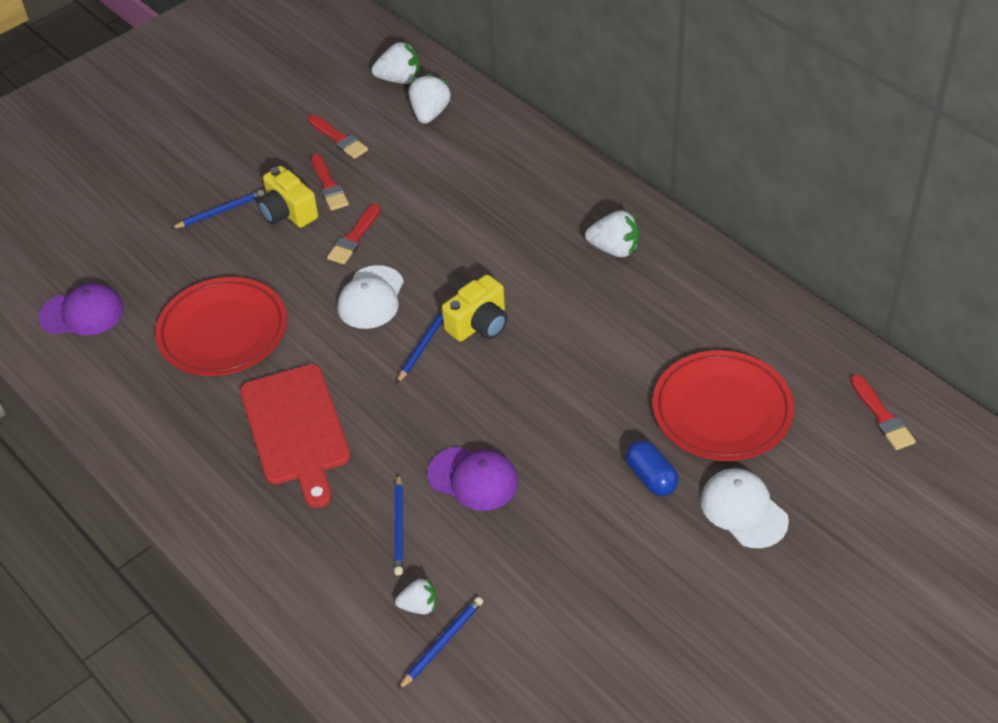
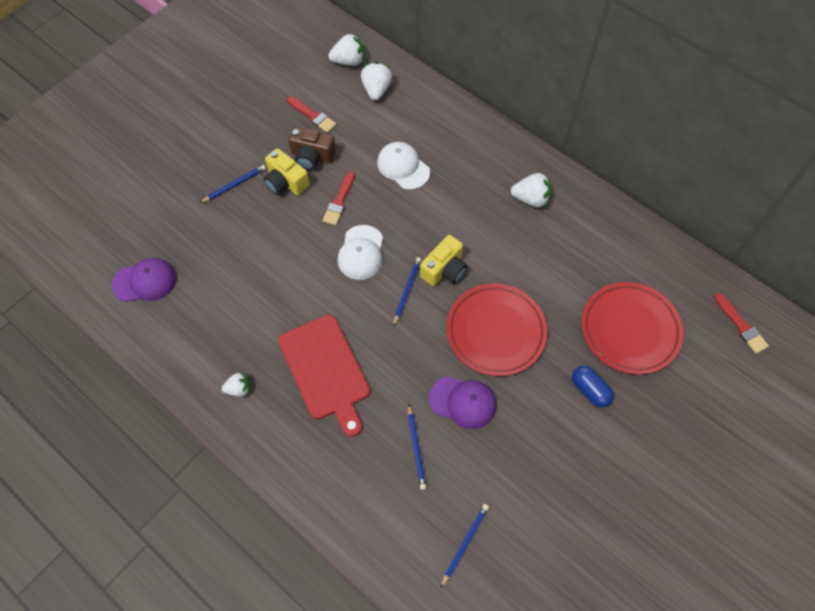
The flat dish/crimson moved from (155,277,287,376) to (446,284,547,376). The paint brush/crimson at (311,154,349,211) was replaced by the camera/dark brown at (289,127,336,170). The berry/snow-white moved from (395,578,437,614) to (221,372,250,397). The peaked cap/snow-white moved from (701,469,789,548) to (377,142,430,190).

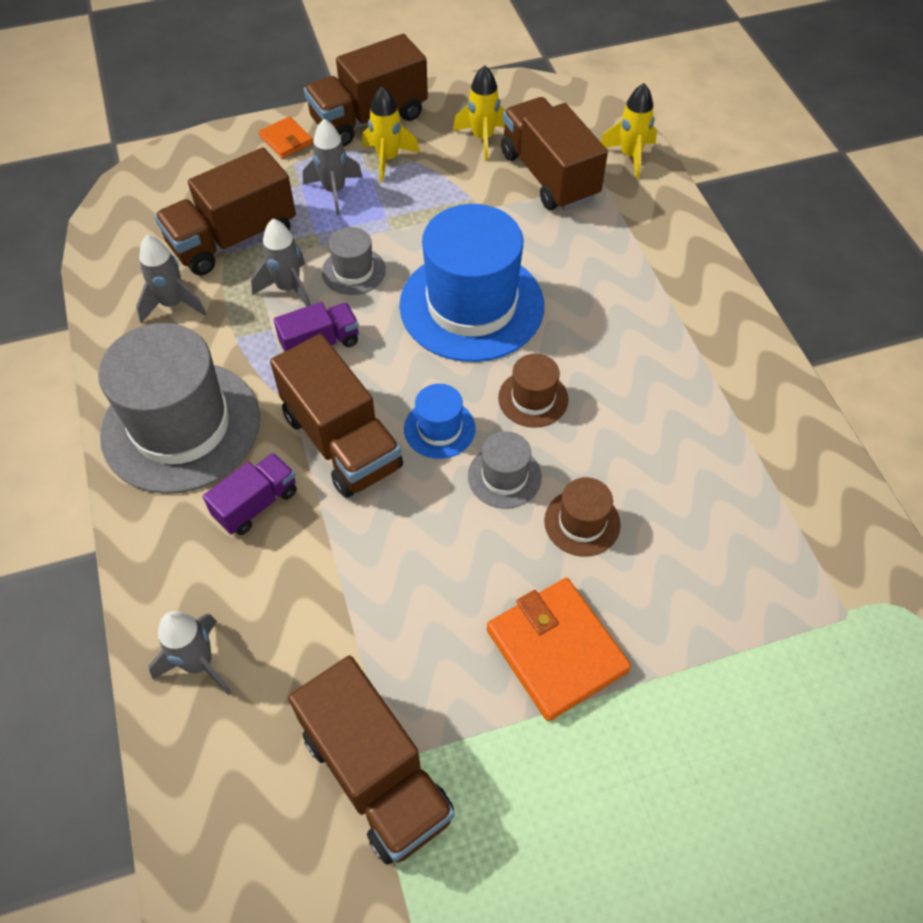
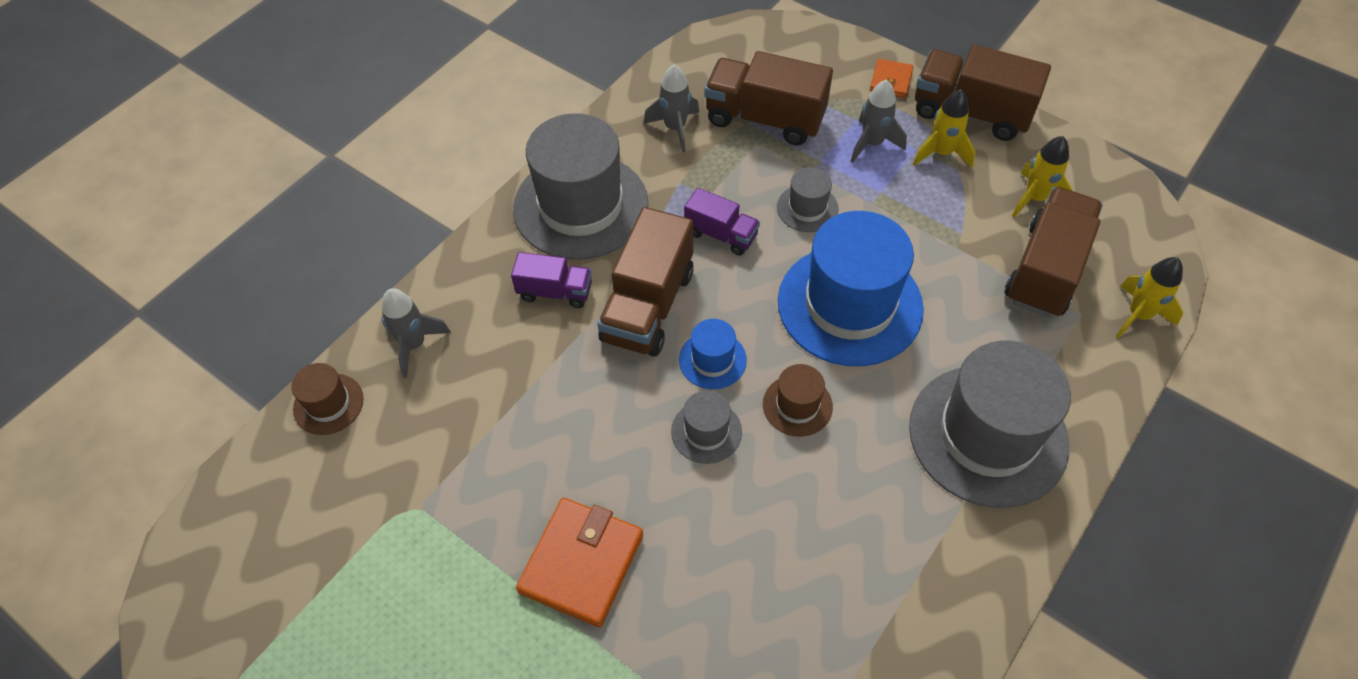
The rocket/ash-grey at (251,218,311,307) disappeared. The lorry/dark brown at (288,655,455,865) disappeared. The hat/dark brown moved from (544,477,621,557) to (291,363,363,435). The hat/ash-grey at (909,341,1071,508) appeared.

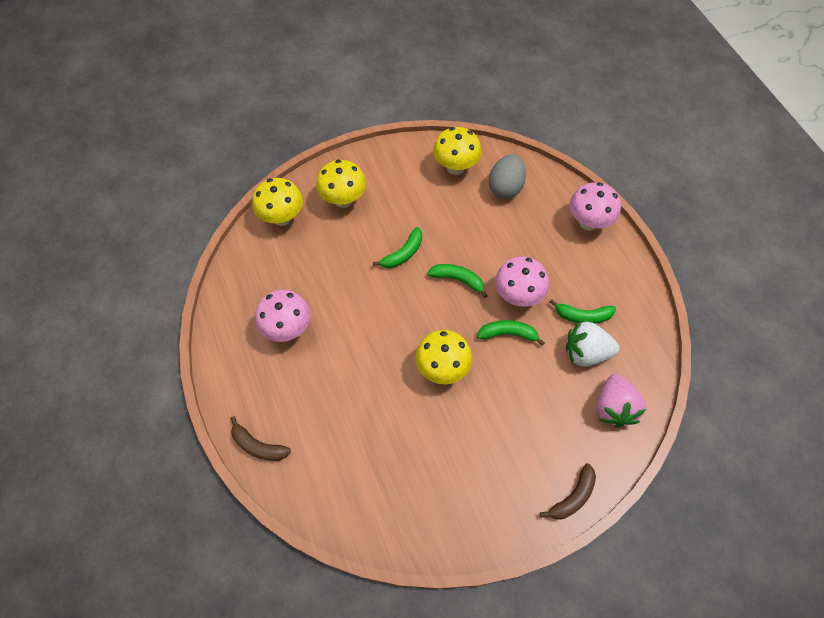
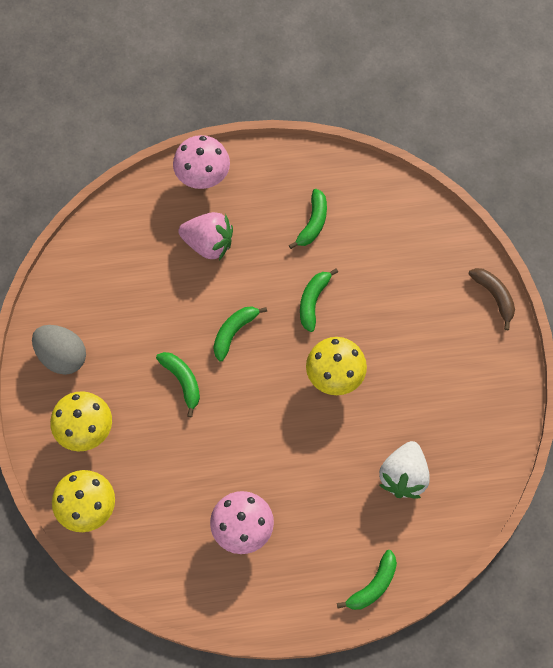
The banana/dark brown at (230,416,291,461) became the banana/emerald at (337,550,397,610). The fungus/golden at (433,127,481,175) disappeared. The egg shape/ash-grey moved from (489,154,526,199) to (32,325,86,375). The fungus/rosy at (495,256,549,307) disappeared. The berry/snow-white moved from (566,321,620,367) to (379,441,430,499). The berry/rosy moved from (596,374,646,428) to (178,212,233,260).

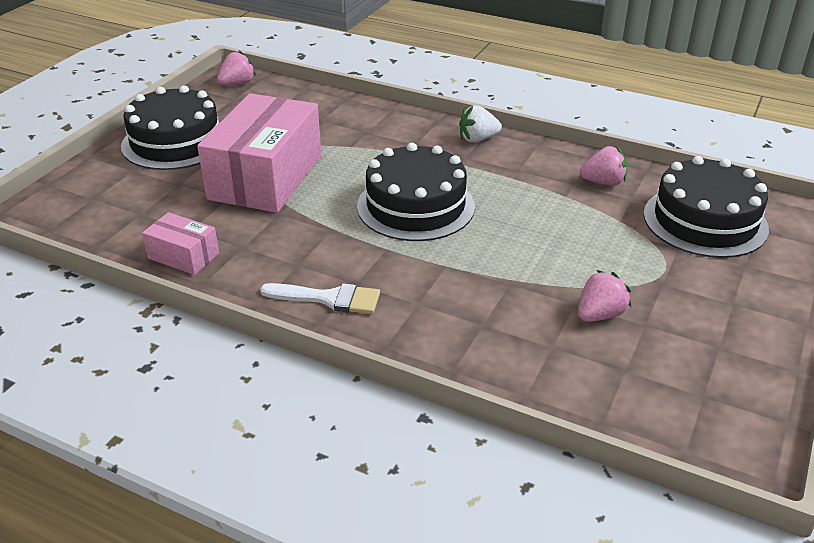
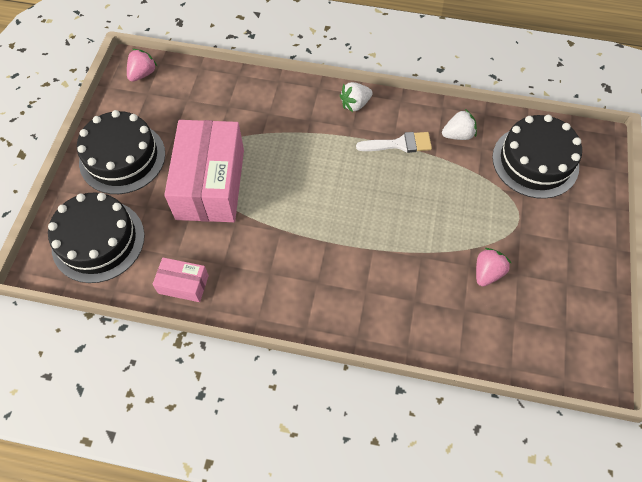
The paint brush/snow-white moved from (260,283,380,314) to (356,132,432,153). The layer cake/jet-black moved from (357,143,475,241) to (48,192,145,283). The berry/rosy at (580,146,627,186) became the berry/snow-white at (442,109,477,140).

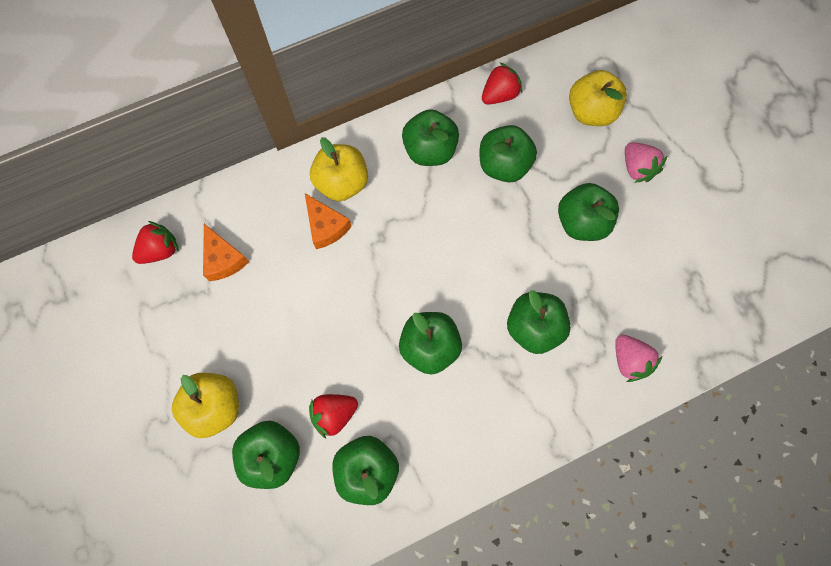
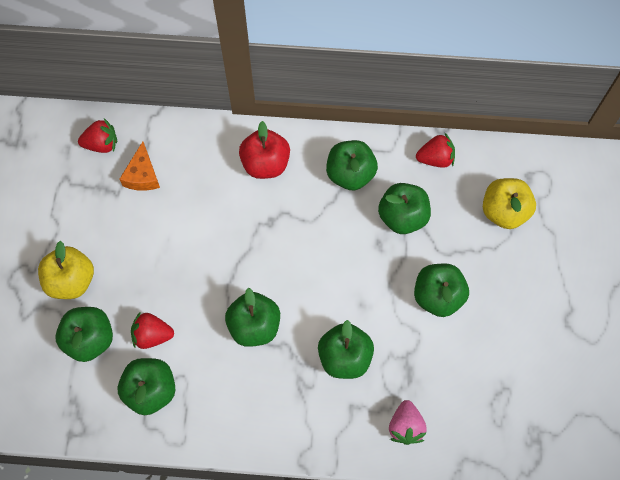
The piece of cheese/orange-coloured at (305,193,352,249) disappeared. The apple/golden at (310,137,368,201) became the apple/crimson at (239,121,290,179). The berry/rosy at (625,142,667,183) disappeared.

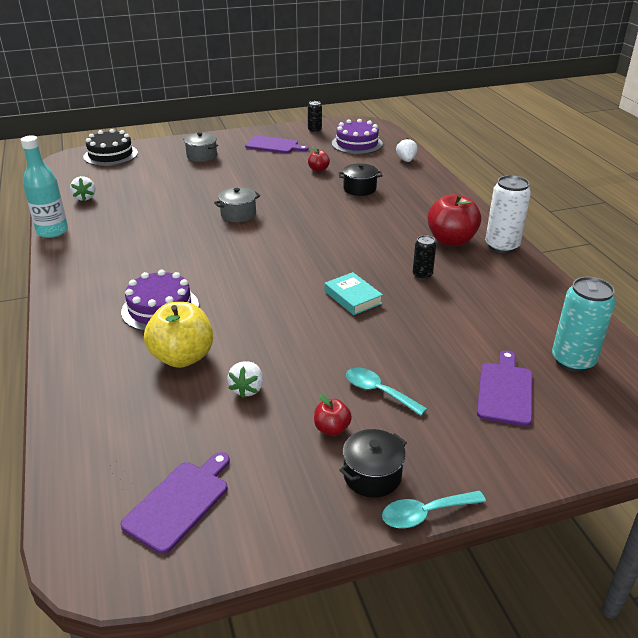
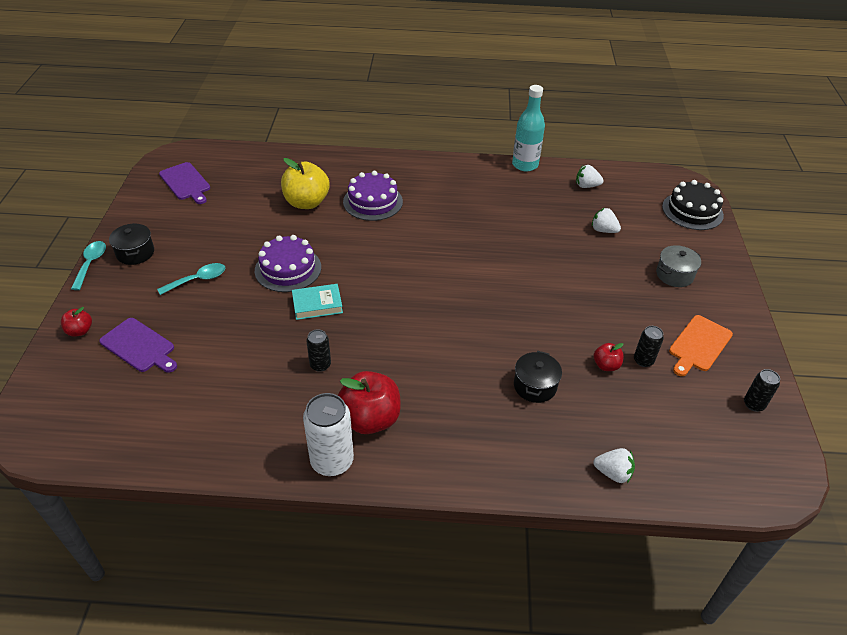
The pot/ash-grey at (214,187,260,222) disappeared. The berry/snow-white moved from (227,361,263,398) to (592,208,621,233). The cutting board/purple at (245,135,308,153) became the cutting board/orange-coloured at (669,315,733,376). The apple/crimson moved from (314,395,352,436) to (61,307,92,337). The layer cake/purple moved from (332,119,383,154) to (255,235,321,292). The soda can/teal at (552,277,616,372) disappeared. The soda can/jet-black at (634,326,664,367) appeared.

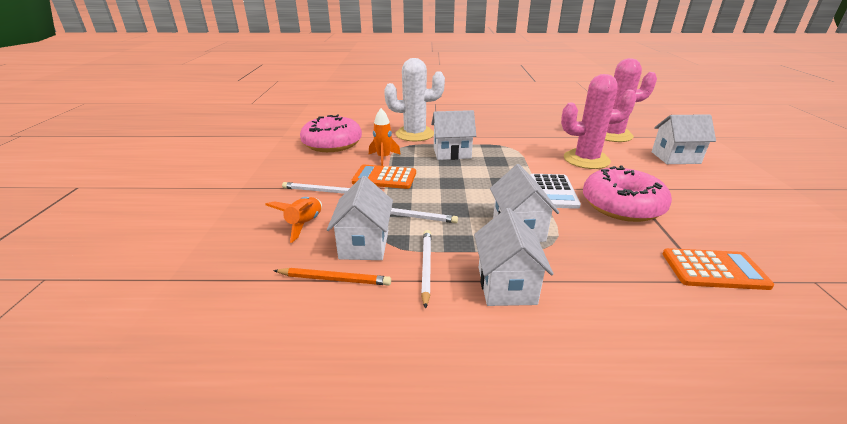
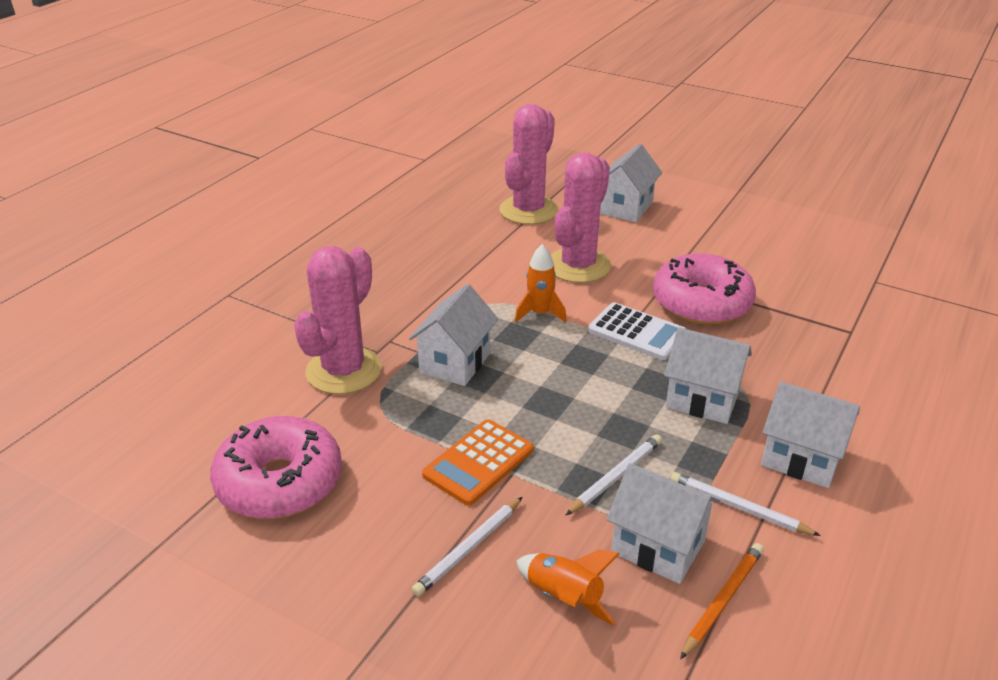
The rocket/orange-coloured moved from (369,108,401,166) to (514,244,567,323). The cactus/snow-white at (384,58,445,141) became the cactus/rosy at (294,246,382,394). The calculator/orange-coloured at (663,248,774,290) disappeared.

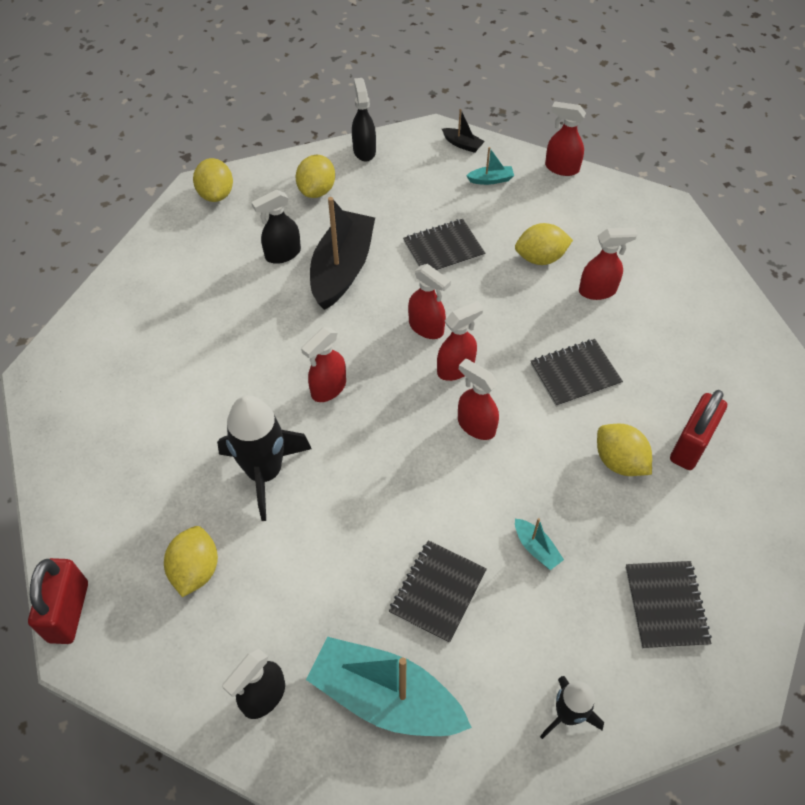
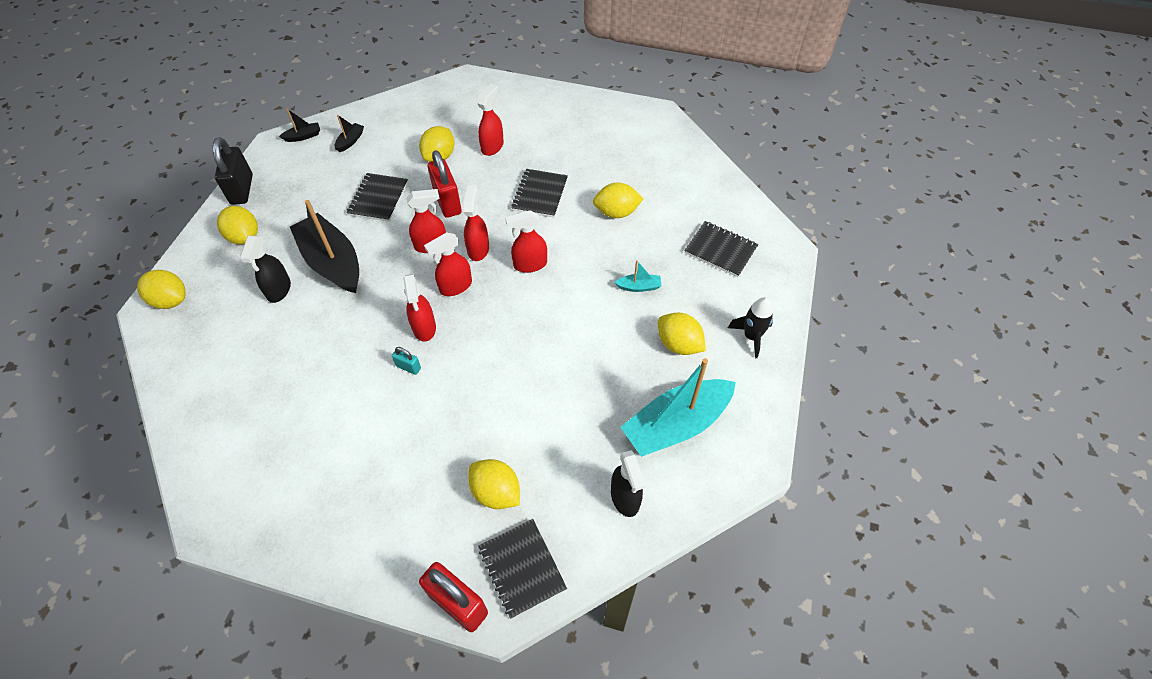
The rocket/jet-black at (217,395,311,521) disappeared. The sprayer/jet-black at (352,78,376,162) was replaced by the padlock/jet-black at (213,137,253,205). The notepad/jet-black moved from (389,540,487,643) to (478,519,567,619). The boat/teal at (466,147,514,185) became the boat/jet-black at (335,115,364,152). The sprayer/crimson moved from (545,101,586,176) to (424,232,472,296). The padlock/crimson moved from (670,390,727,470) to (428,150,462,218). The padlock/teal at (392,347,421,375) appeared. The lemon/golden at (658,312,706,355) appeared.

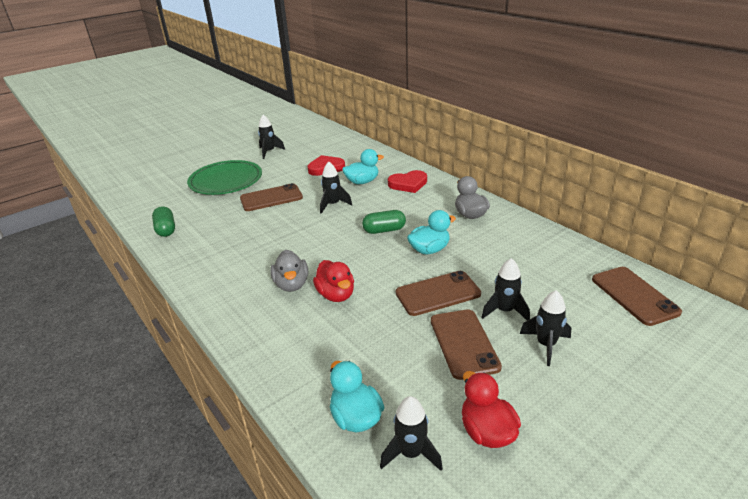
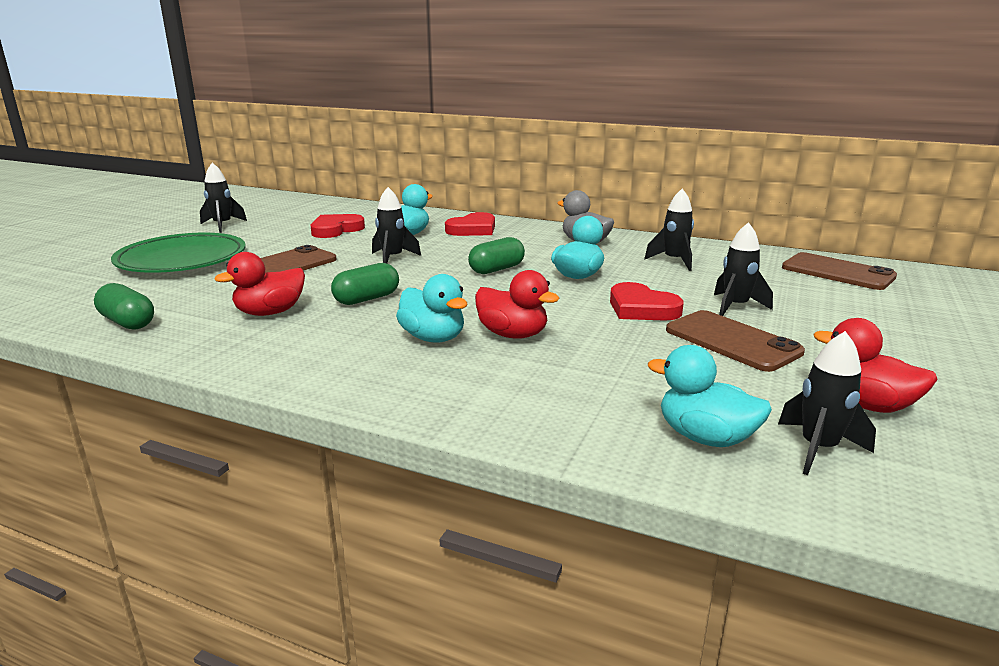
The duck/ash-grey at (270,250,308,292) became the duck/teal at (396,274,467,343). The mobile phone/dark brown at (396,271,481,316) was replaced by the heart/crimson at (610,282,684,321). The rocket/jet-black moved from (520,290,571,366) to (644,189,694,271). The duck/crimson at (214,252,305,316) appeared. The pill shape/emerald at (331,263,399,305) appeared.

